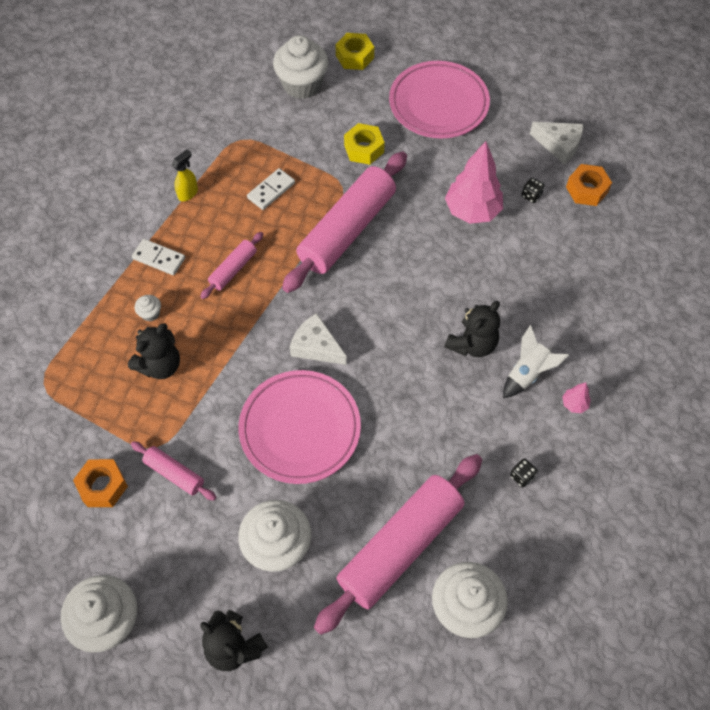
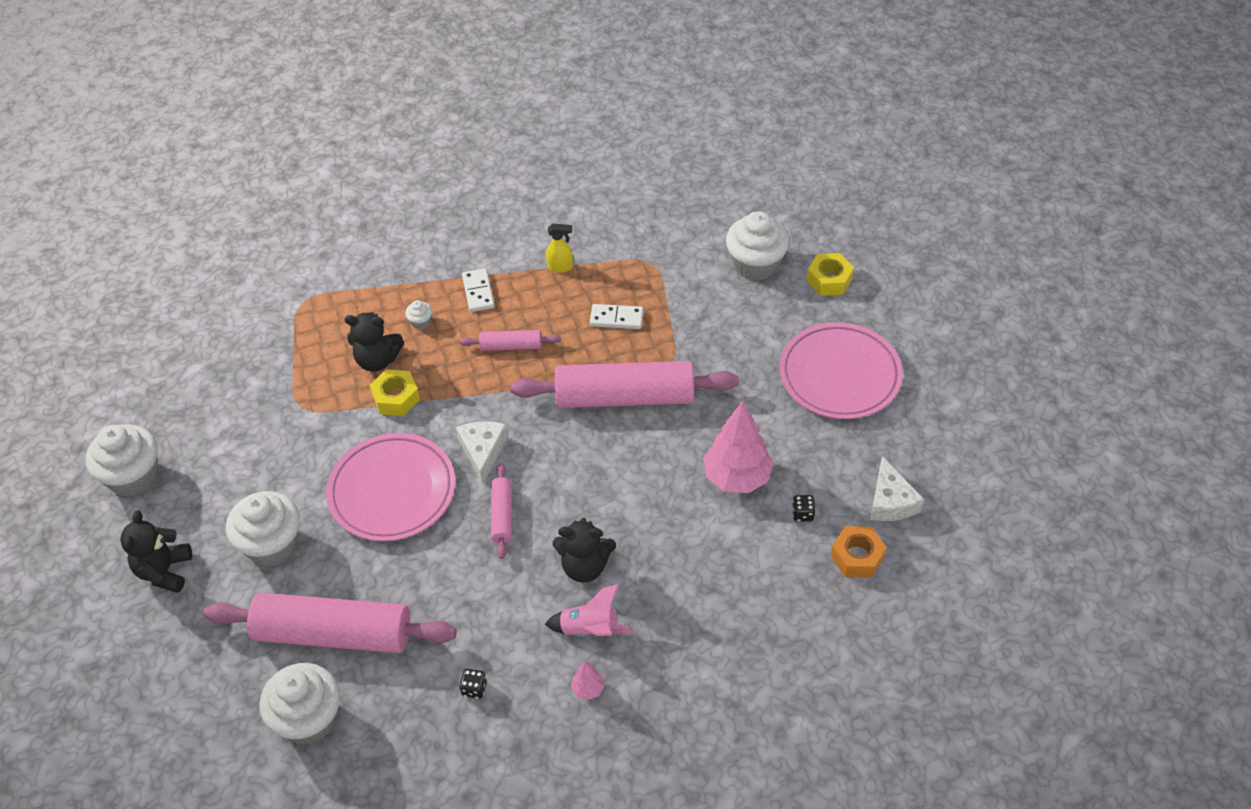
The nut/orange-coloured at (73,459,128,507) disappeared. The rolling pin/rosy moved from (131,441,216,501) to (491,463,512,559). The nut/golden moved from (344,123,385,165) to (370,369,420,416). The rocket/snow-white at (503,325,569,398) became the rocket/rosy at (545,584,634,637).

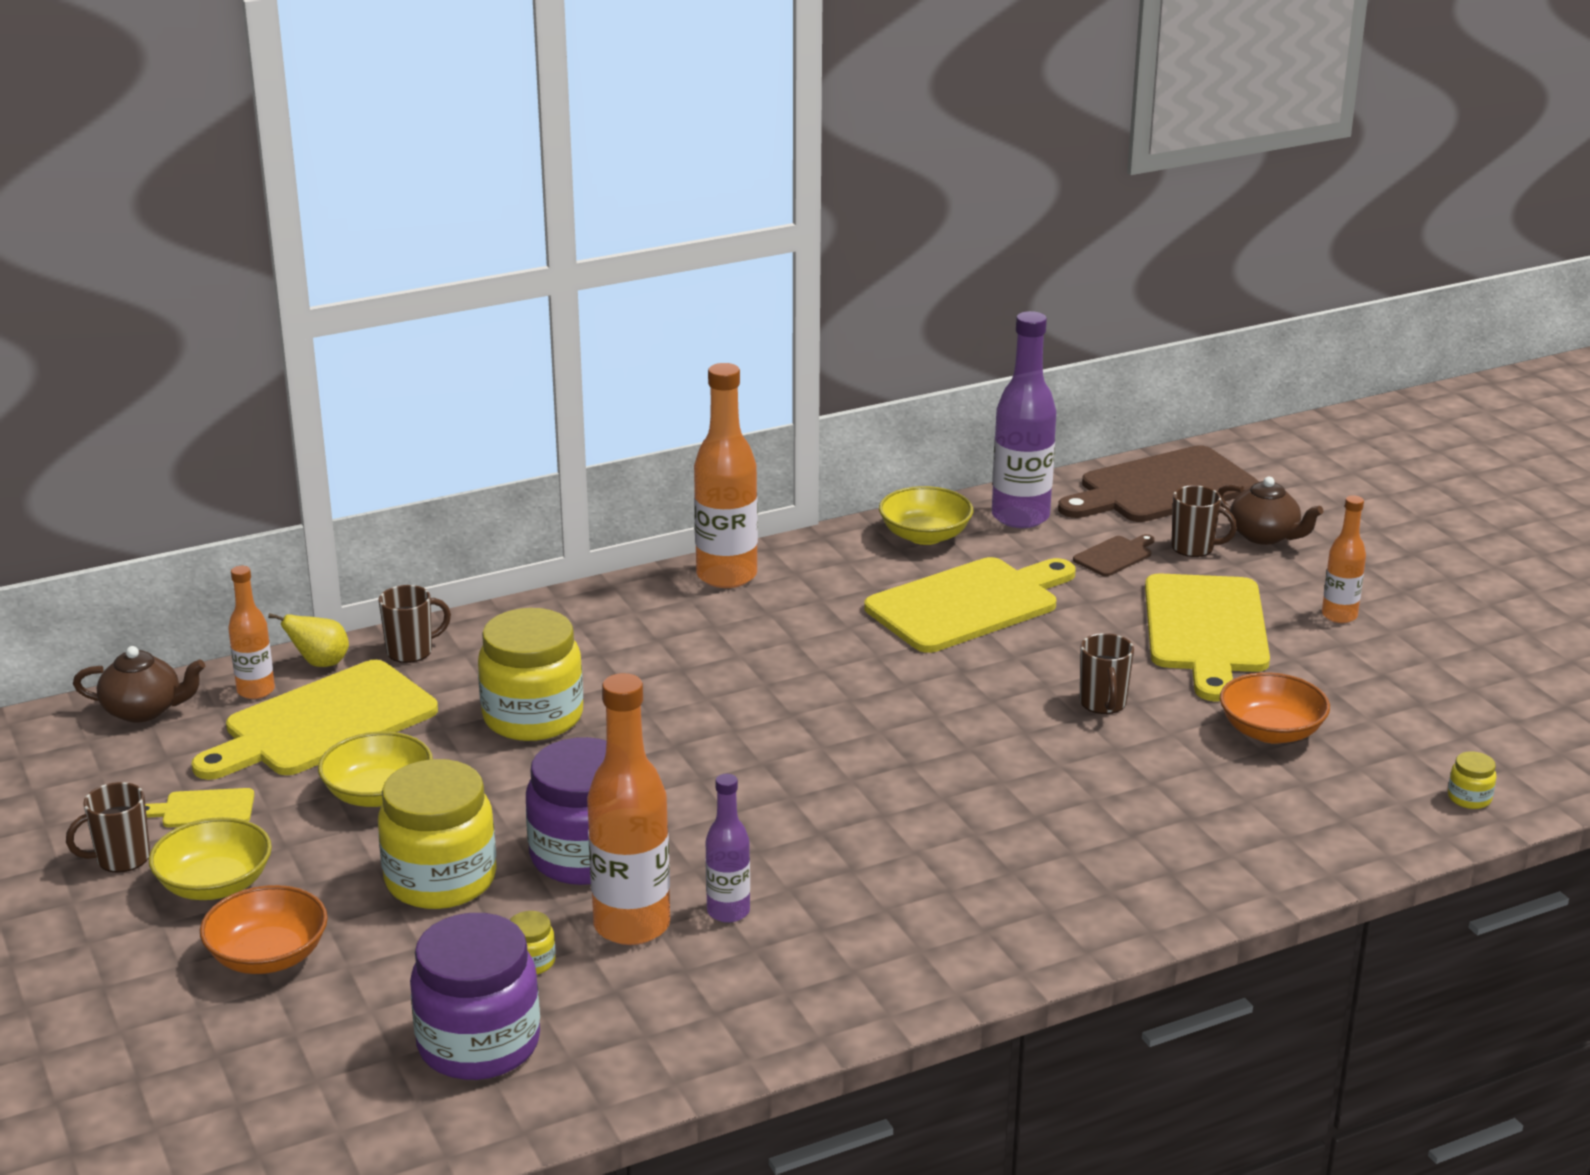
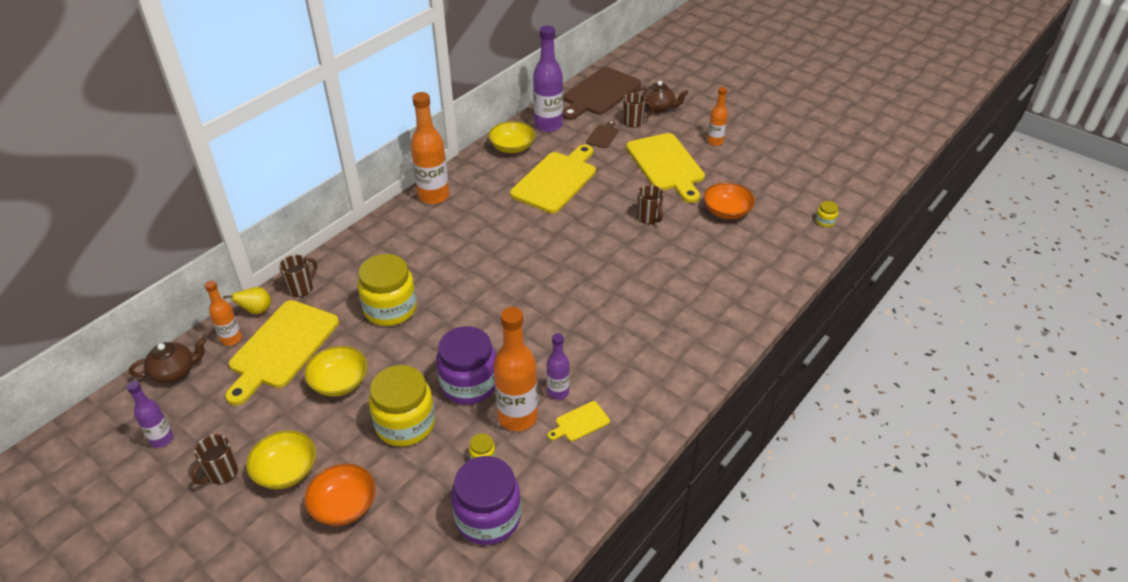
The cutting board/golden moved from (145,788,254,828) to (548,401,610,441). The flask/purple at (127,381,174,448) appeared.

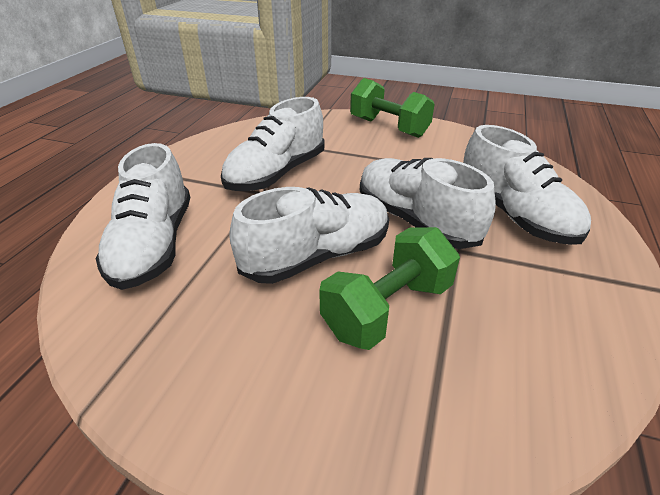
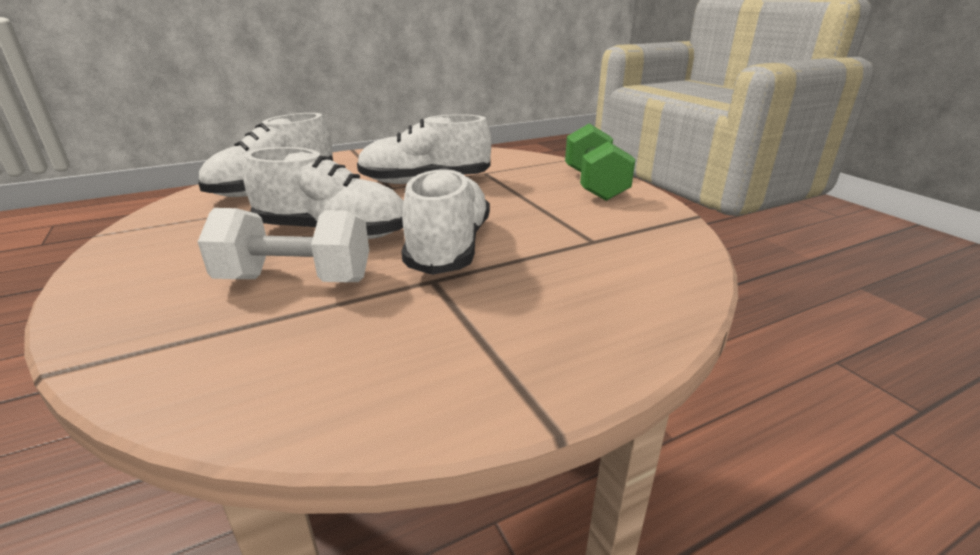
The dumbbell/emerald at (319,227,460,350) became the dumbbell/snow-white at (198,208,369,282). The sneaker/snow-white at (463,125,591,245) disappeared.

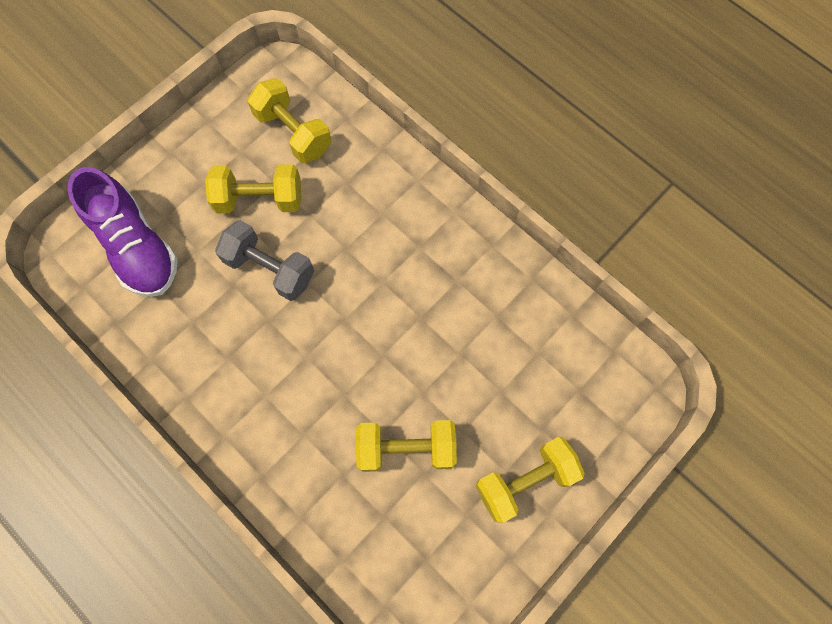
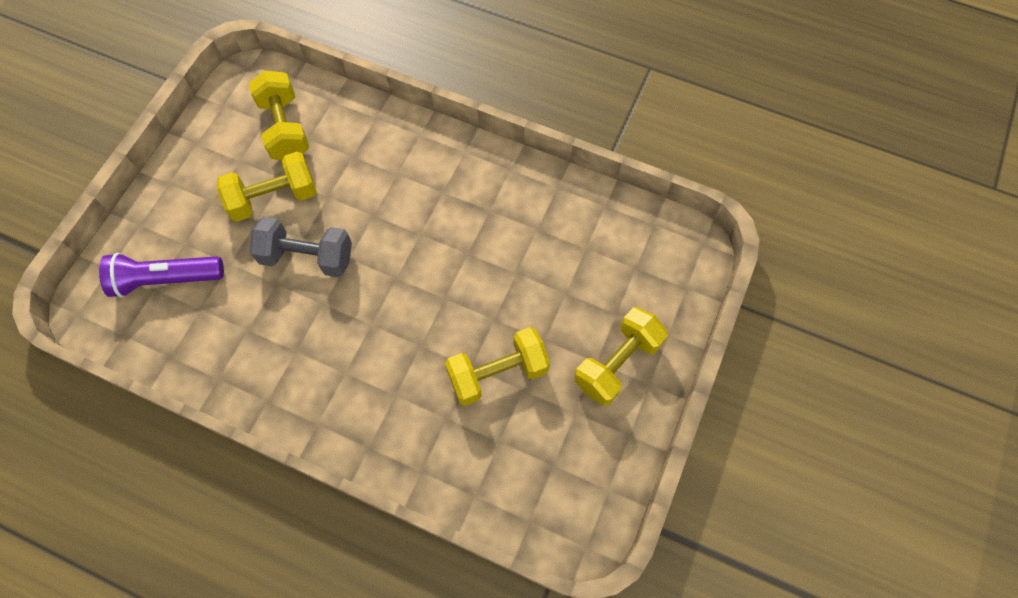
The sneaker/purple at (67,167,178,297) was replaced by the flashlight/purple at (99,253,224,298). The dumbbell/golden at (247,78,331,163) turned 45 degrees clockwise.

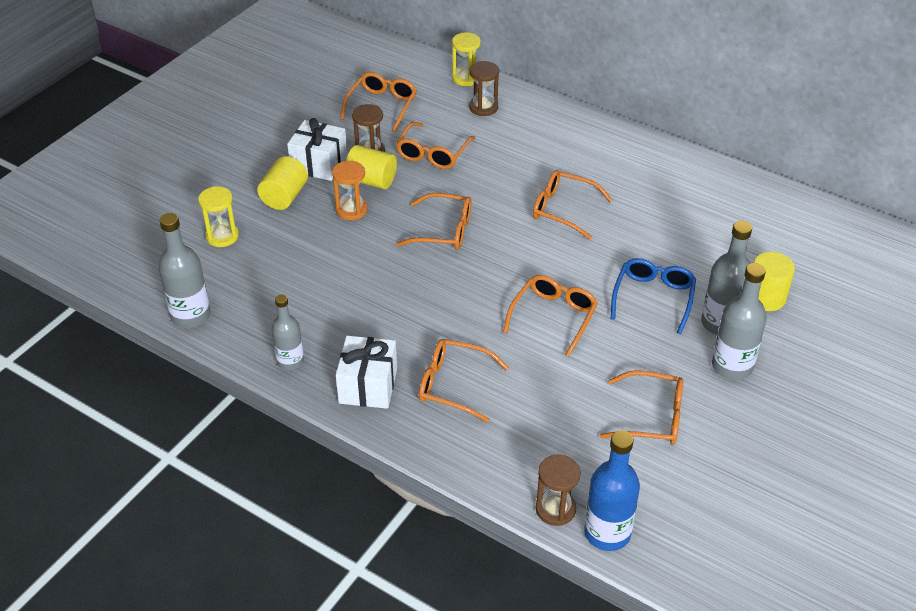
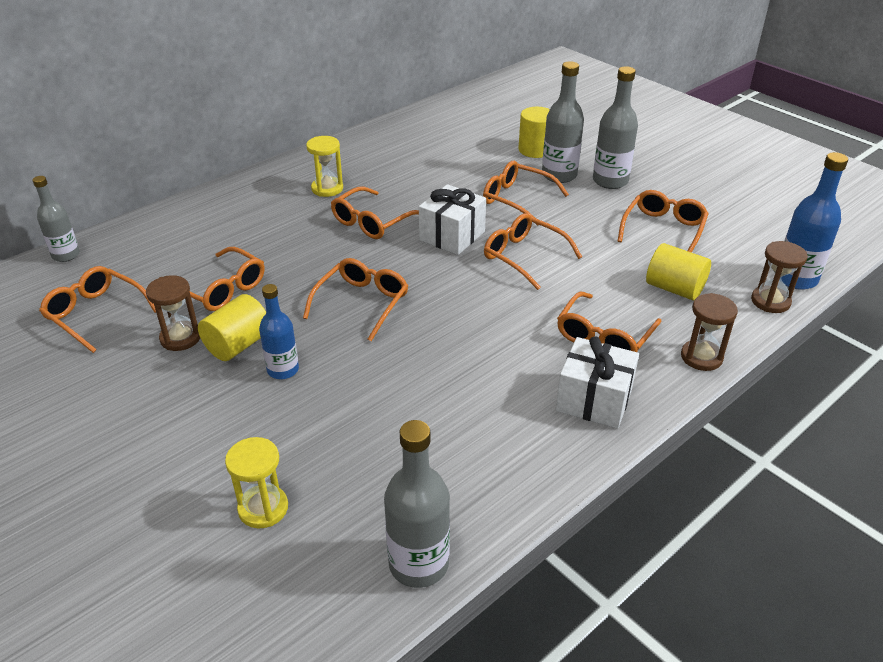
The solid cylinder/golden moved from (257,156,308,210) to (646,243,711,300). The flask/ash-grey moved from (271,294,304,370) to (32,176,80,262). The present/snow-white moved from (287,118,348,181) to (419,184,486,255). The sand timer/orange-coloured at (332,161,368,220) was replaced by the flask/cobalt at (259,284,299,379). The sand timer/golden moved from (452,32,481,86) to (306,136,343,197). The sand timer/dark brown moved from (469,61,499,116) to (681,293,738,371). The eyeglasses/cobalt at (611,258,696,334) became the eyeglasses/orange-coloured at (483,161,569,226).

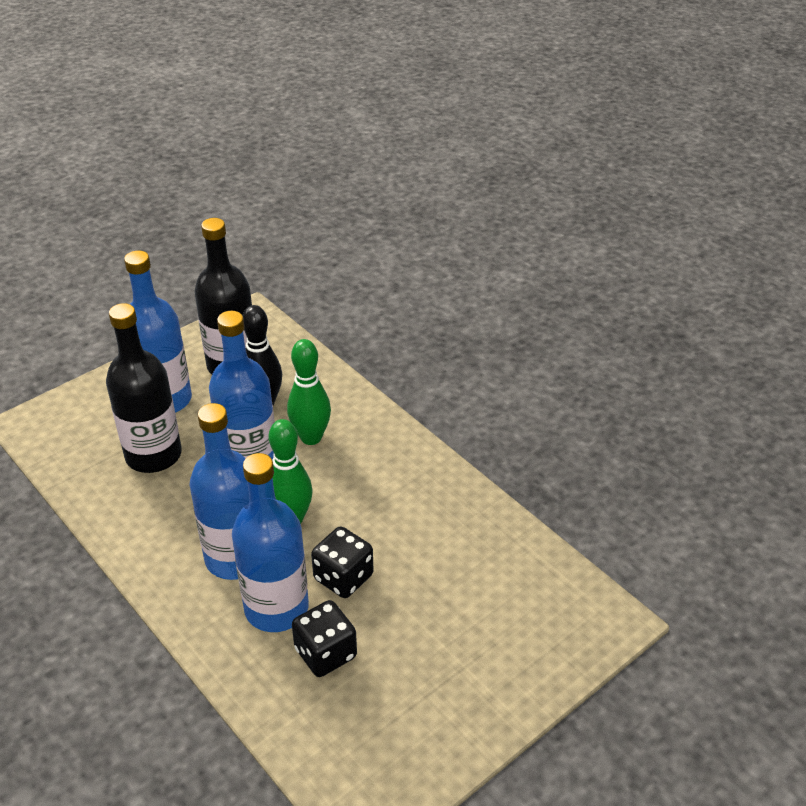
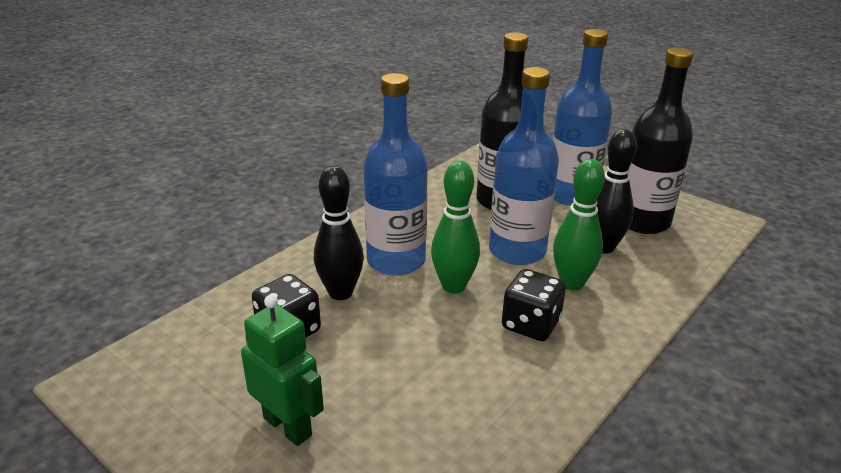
The flask/cobalt at (232,453,309,632) was replaced by the skittle/jet-black at (314,166,364,300). The dice/jet-black moved from (311,526,373,598) to (502,269,566,341). The robot figure/emerald at (241,295,324,446) appeared.

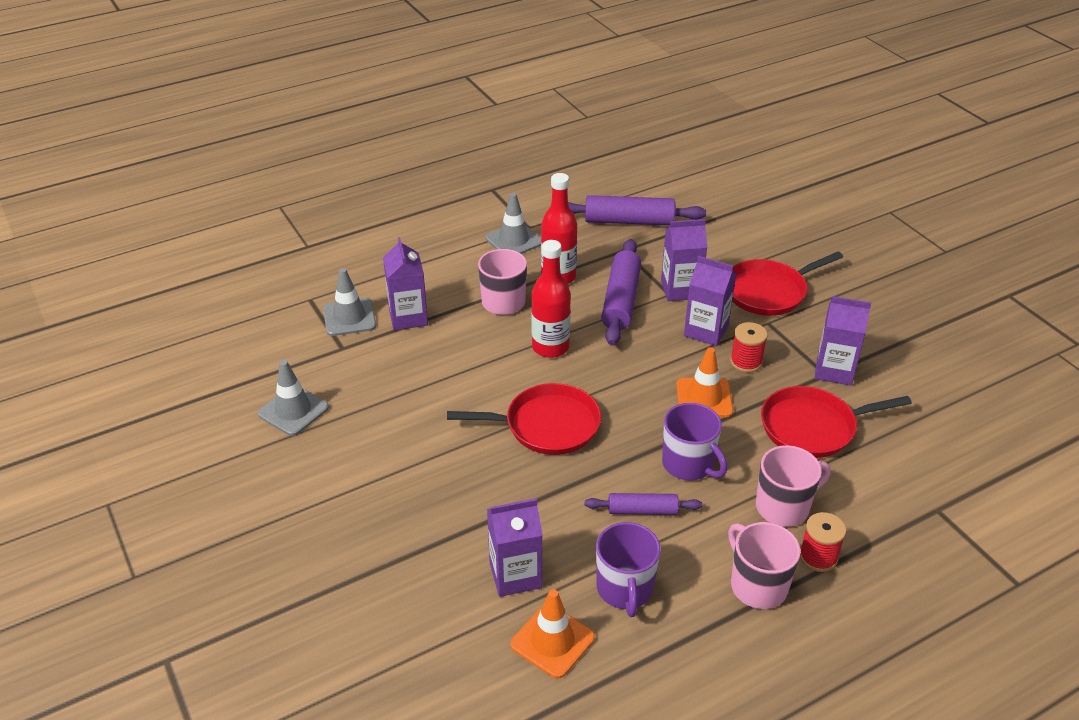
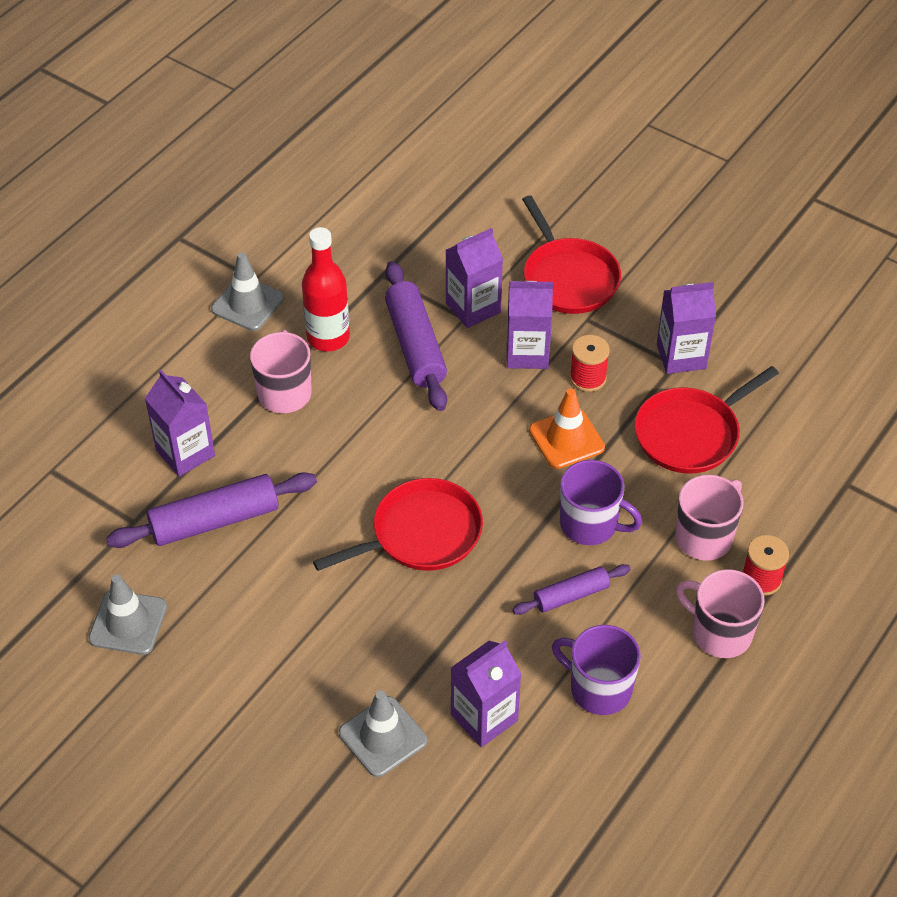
The safety cone/ash-grey moved from (323,268,376,336) to (339,690,427,777). The safety cone/orange-coloured at (510,589,595,679) disappeared. The flask/crimson at (531,240,571,358) disappeared. The rolling pin/purple moved from (568,195,706,226) to (106,472,317,548). The mug/purple at (596,522,661,617) turned 150 degrees clockwise. The skillet/crimson at (732,251,843,316) turned 60 degrees counterclockwise.

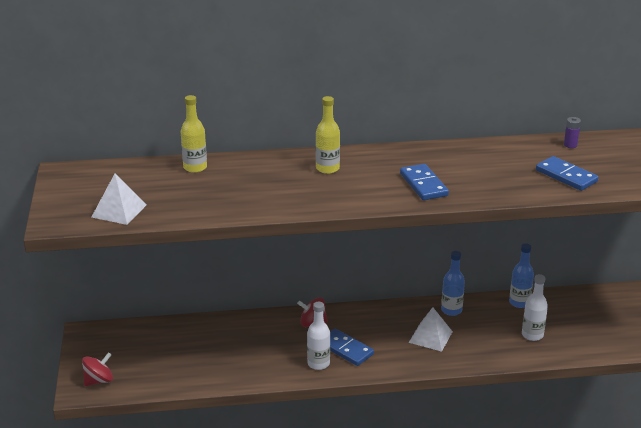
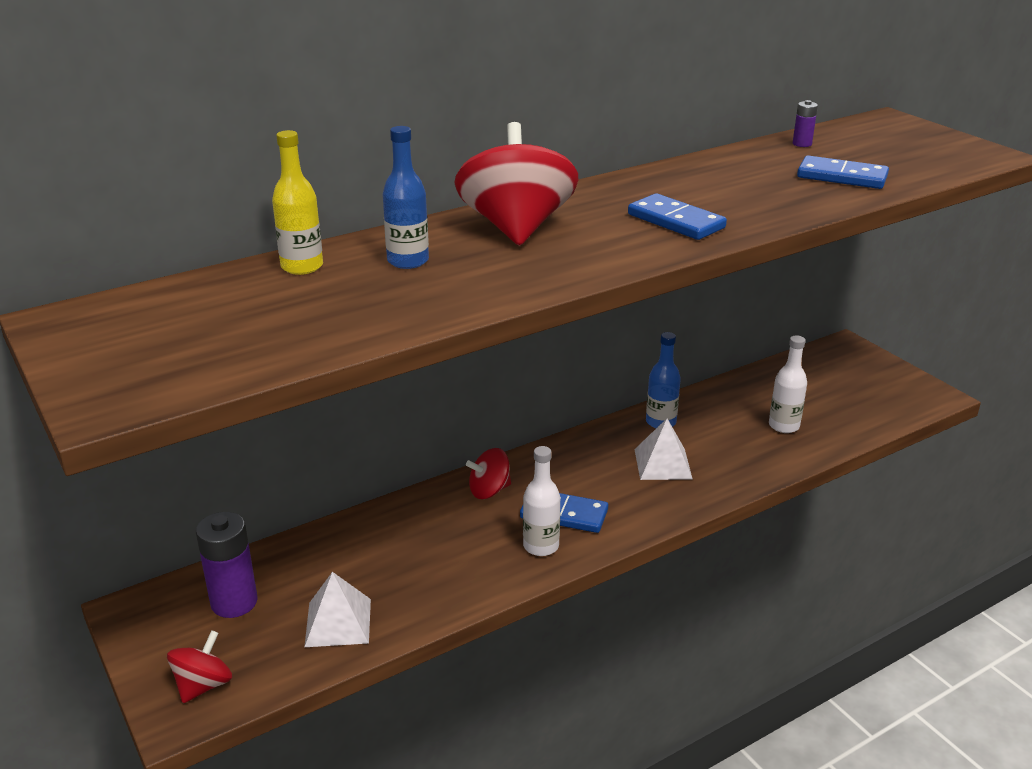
The solid pyramid/snow-white moved from (92,174,147,225) to (304,572,371,647). The flask/golden at (316,96,340,174) was replaced by the spinning top/crimson at (454,122,578,246). The flask/cobalt moved from (509,243,534,308) to (383,126,429,269). The power cell/purple at (196,512,258,618) appeared.

